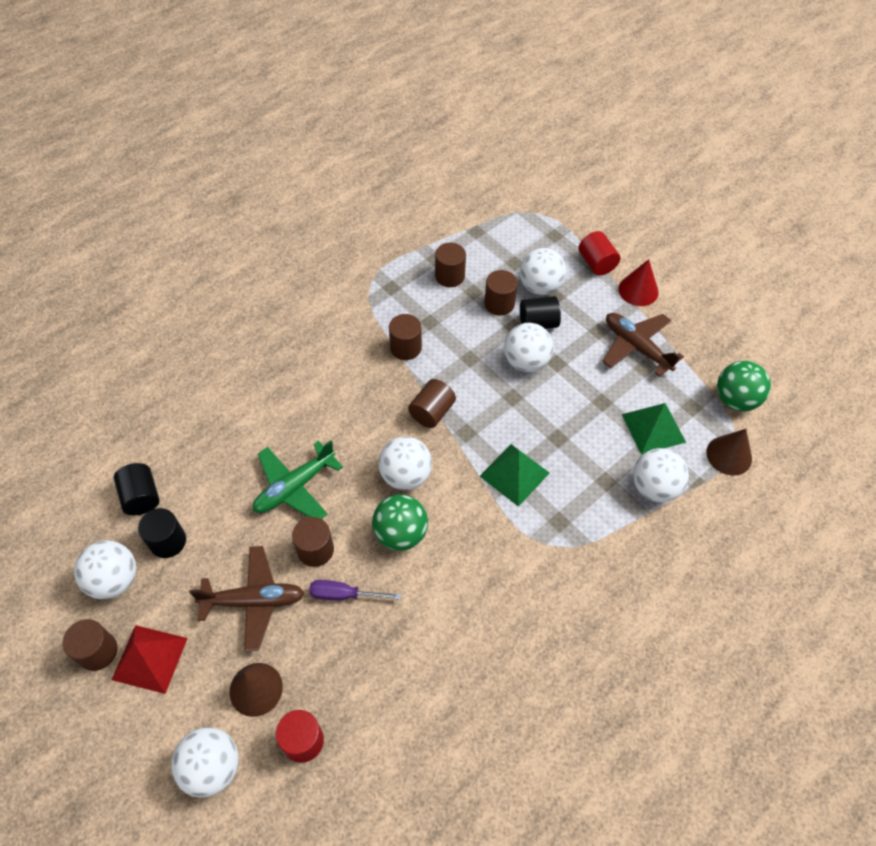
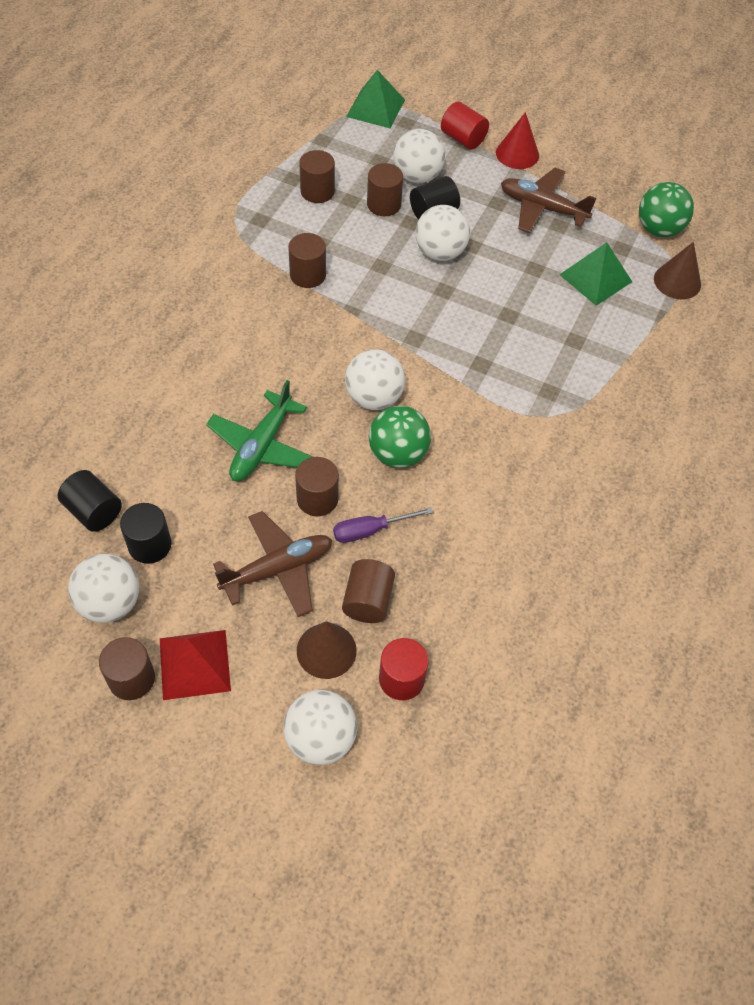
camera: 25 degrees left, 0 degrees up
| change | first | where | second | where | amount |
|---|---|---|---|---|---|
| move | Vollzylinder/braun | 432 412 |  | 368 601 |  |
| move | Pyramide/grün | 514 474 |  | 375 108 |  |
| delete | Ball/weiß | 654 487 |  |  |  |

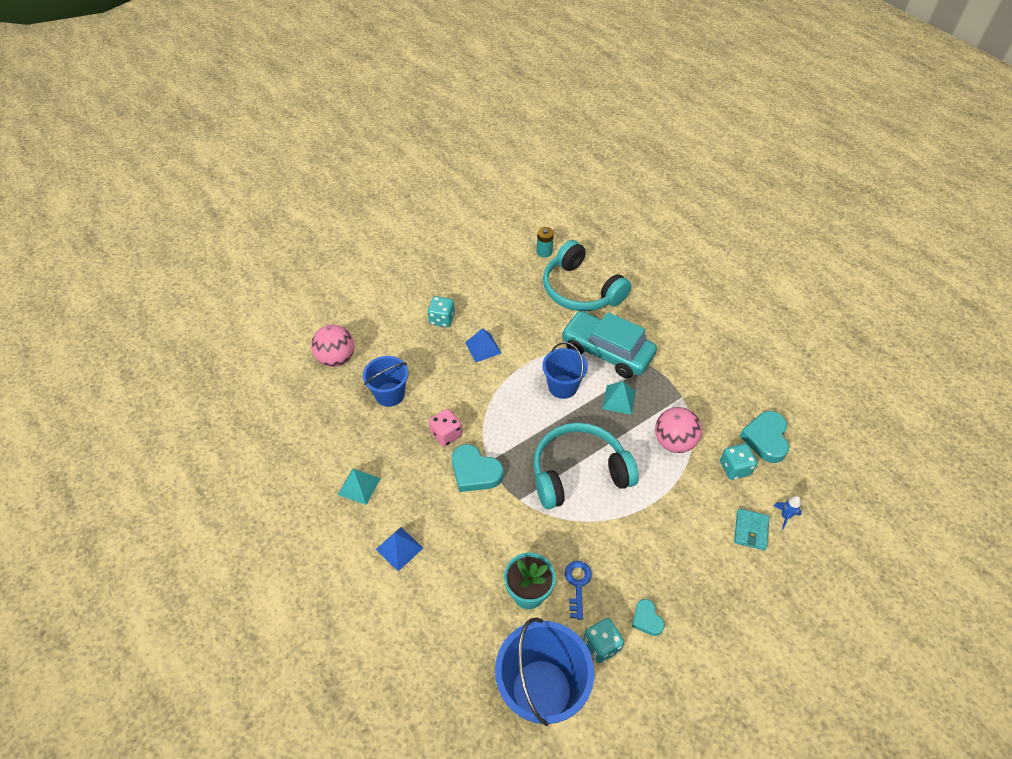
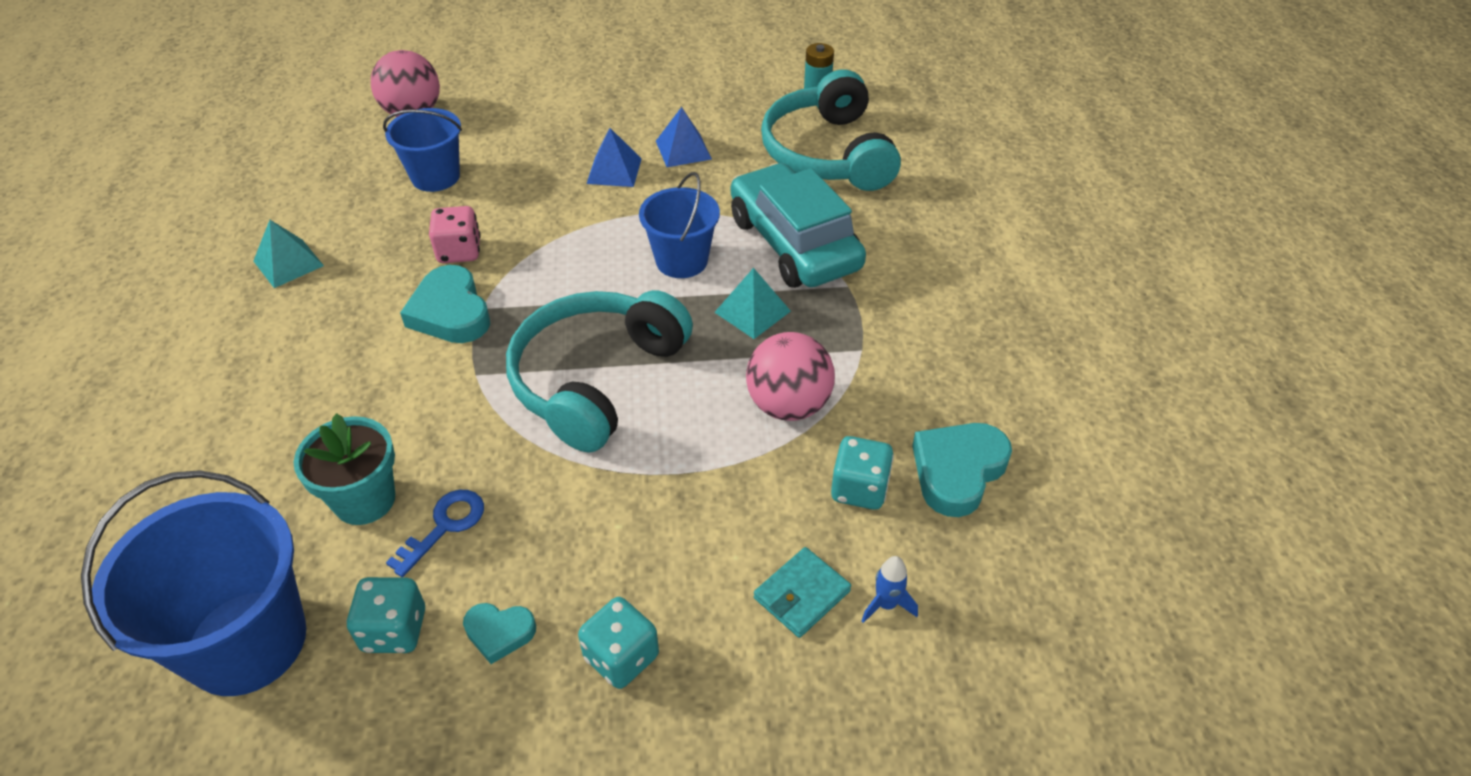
camera: 30 degrees right, 5 degrees down
| change | first | where | second | where | amount |
|---|---|---|---|---|---|
| move | Pyramide/blau | 399 548 |  | 683 150 |  |
| move | Spielwürfel/türkis | 442 319 |  | 621 657 |  |
| rotate | Kopfhörer/türkis | 578 472 |  | 596 379 | 75 degrees counterclockwise |
| rotate | Herz/türkis | 646 619 |  | 499 633 | 90 degrees counterclockwise |

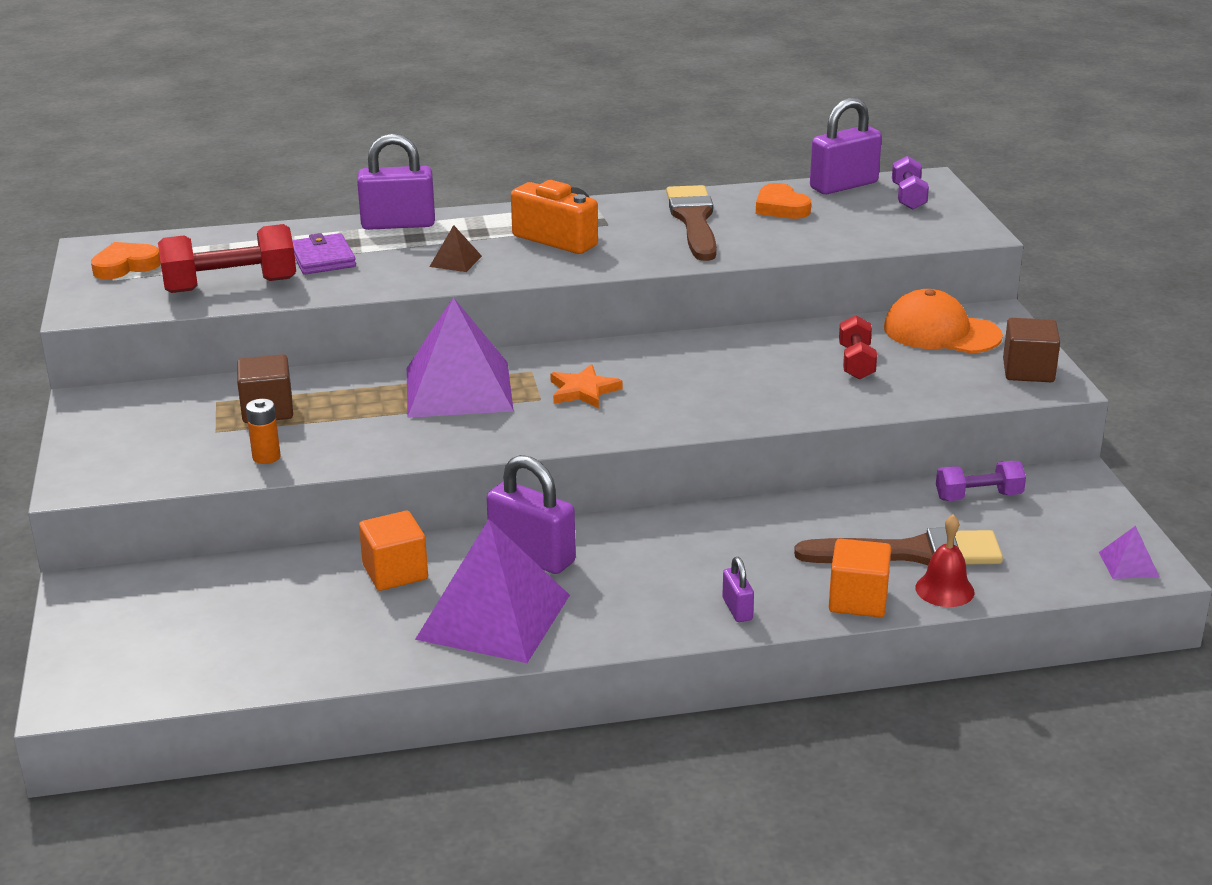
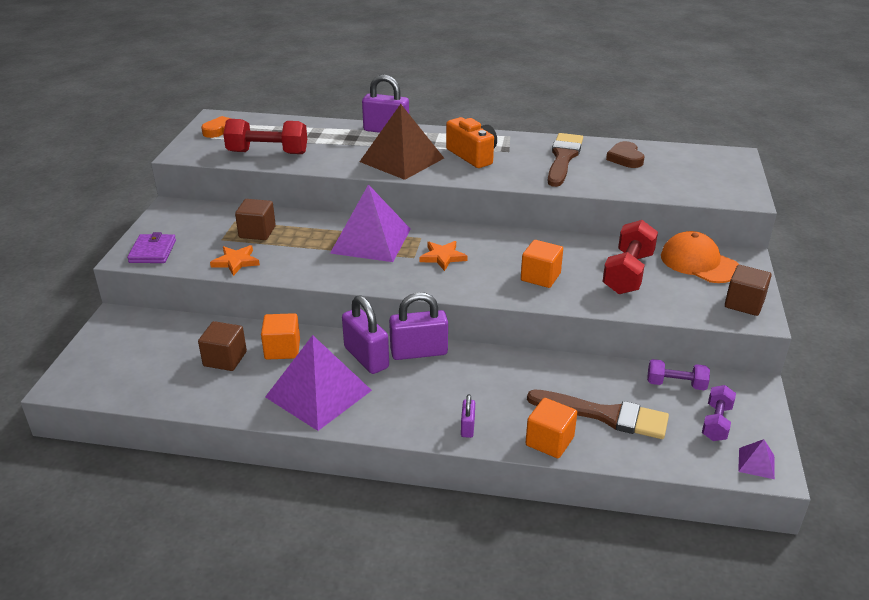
camera: 20 degrees right, 5 degrees up
| change | first | where | second | where | amount |
|---|---|---|---|---|---|
| replace | Batterie/orange | 266 457 | Stern/orange | 236 262 |  |
| move | Geldbörse/lila | 323 258 |  | 152 251 |  |
| resize | Pyramide/braun | 455 261 |  | 402 160 | x2.42 |
| recolor | Herz/orange | 781 207 | Herz/braun | 625 158 |  |
| move | Vorhängeschloss/lila | 844 185 |  | 419 352 |  |
| resize | Hantel/rot | 856 362 |  | 628 273 | x1.68 |
| move | Hantel/lila | 908 197 |  | 716 422 |  |
| delete | Glocke/rot | 944 589 |  |  |  |
| insert |  |  | Kubus/braun | 225 359 |  |
| insert |  |  | Kubus/orange | 540 277 |  |

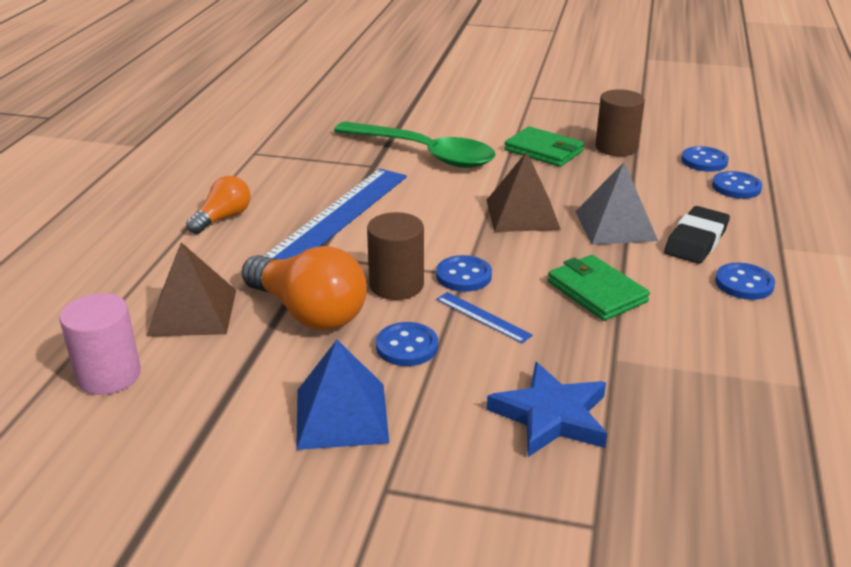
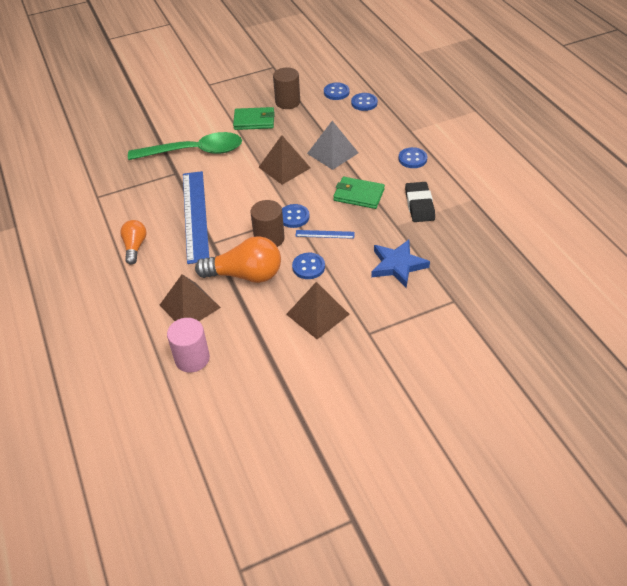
camera: 35 degrees left, 15 degrees up
| change | first | where | second | where | amount |
|---|---|---|---|---|---|
| recolor | Pyramide/blau | 341 415 | Pyramide/braun | 317 314 |  |
| move | Radiergummi/schwarz | 696 241 |  | 419 205 |  |

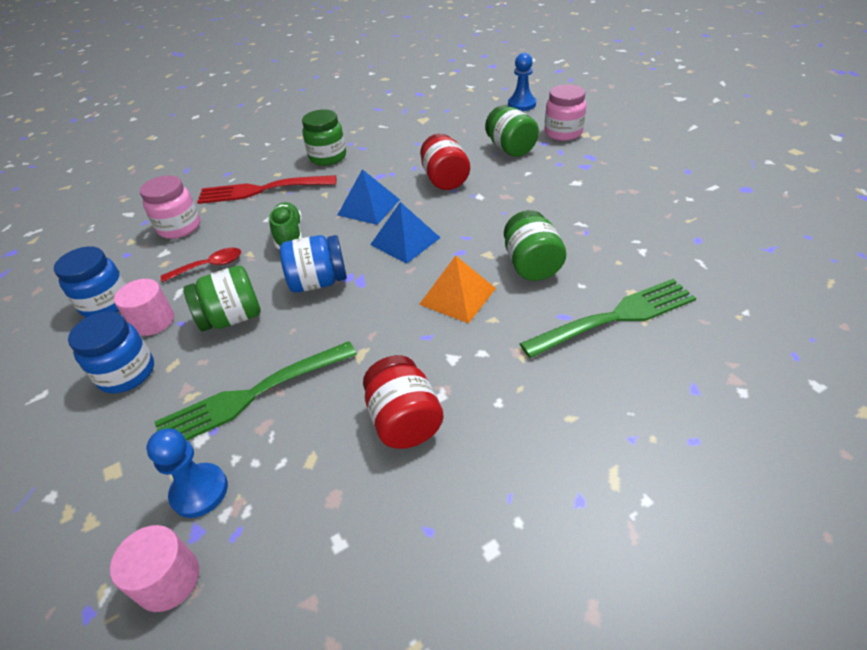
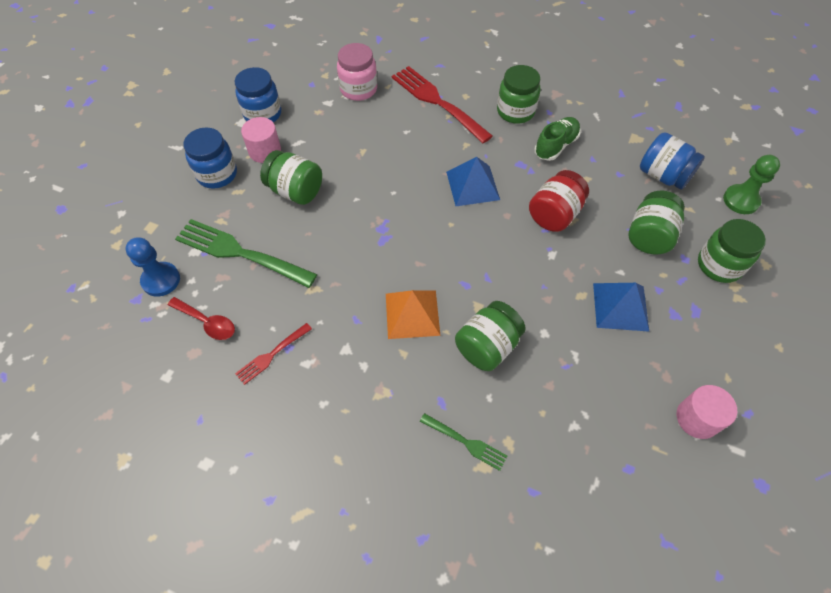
camera: 50 degrees right, 15 degrees up
| change | first | where | second | where | amount |
|---|---|---|---|---|---|
| move | Vollzylinder/rosa | 168 579 |  | 697 418 |  |
| move | Löffel/rot | 209 266 |  | 207 322 |  |
| move | Schuh/grün | 289 235 |  | 556 146 |  |
| move | Einmachglas/blau | 318 282 |  | 663 175 |  |
| replace | Einmachglas/rot | 404 421 | Gabel/rot | 272 354 |  |
| move | Pyramide/blau | 405 241 |  | 620 306 |  |
| recolor | Bauer/blau | 521 104 | Bauer/grün | 741 200 |  |
| resize | Gabel/grün | 614 318 |  | 465 442 | x0.51 |
| recolor | Einmachglas/rosa | 563 133 | Einmachglas/grün | 719 265 |  |

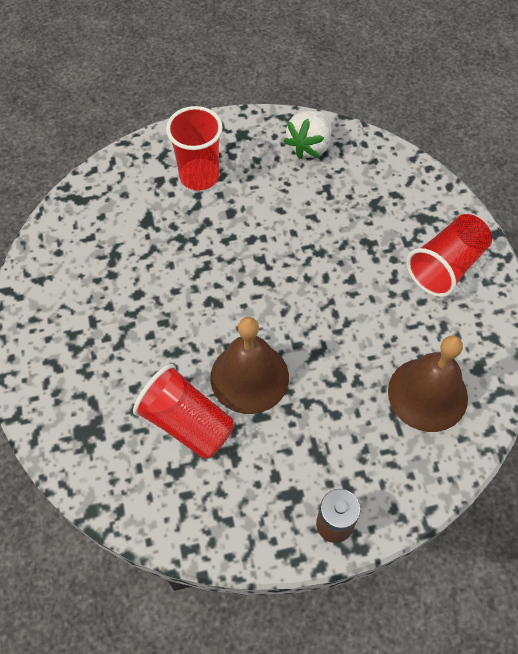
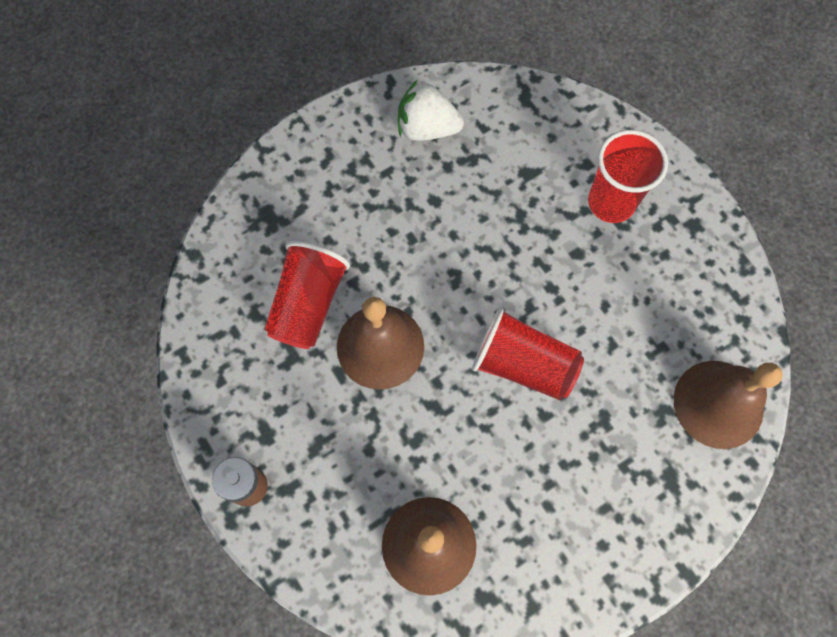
camera: 70 degrees right, 10 degrees up
| change | first | where | second | where | amount |
|---|---|---|---|---|---|
| move | Erdbeere/weiß | 309 146 |  | 427 128 |  |
| move | Becher/rot | 446 266 |  | 523 364 |  |
| insert |  |  | Glocke/braun | 718 404 |  |

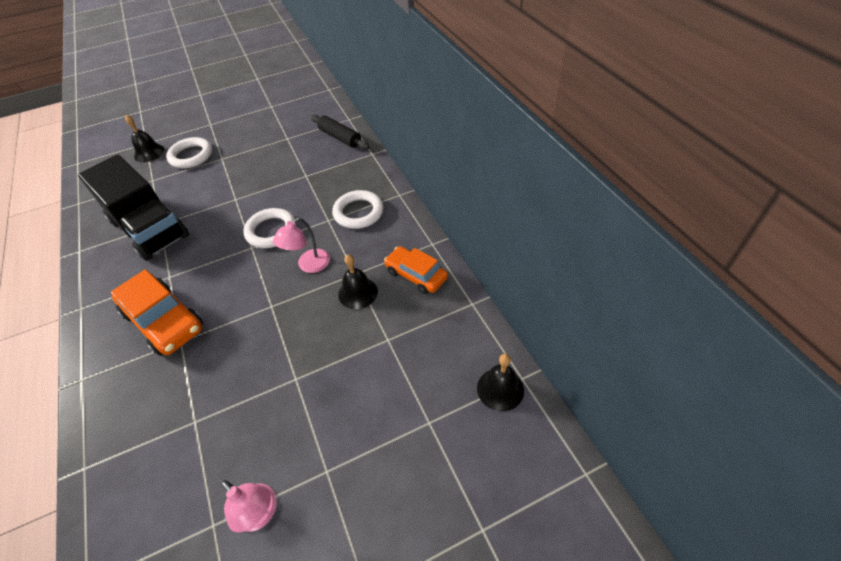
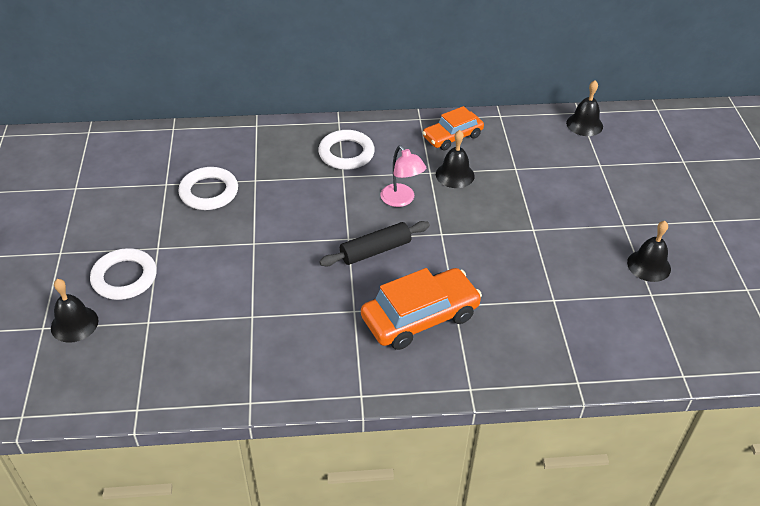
camera: 75 degrees left, 5 degrees down
| change | first | where | second | where | amount |
|---|---|---|---|---|---|
| delete | Lastwagen/schwarz | 149 229 |  |  |  |
| replace | Lampe/rosa | 261 514 | Glocke/schwarz | 649 265 |  |
| move | Ring/weiß | 271 231 |  | 209 192 |  |
| move | Nudelholz/schwarz | 340 138 |  | 375 251 |  |

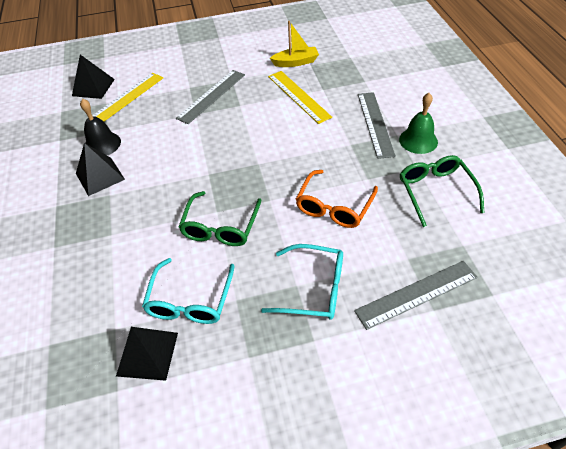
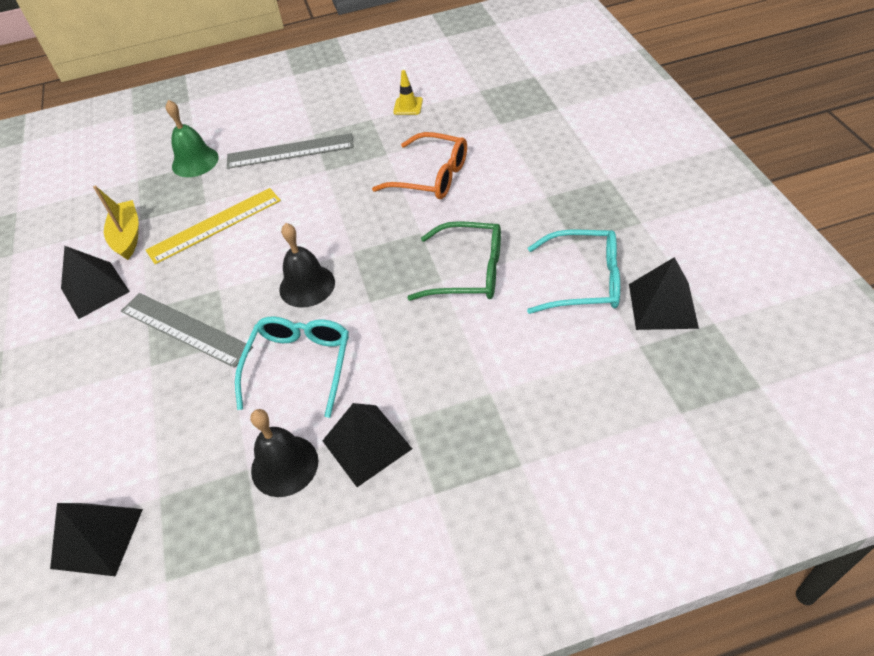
camera: 90 degrees left, 0 degrees up
| change | first | where | second | where | amount |
|---|---|---|---|---|---|
| delete | Lineal/gelb | 126 98 |  |  |  |
| move | Brille/türkis | 314 289 |  | 299 365 |  |
| delete | Lineal/grau | 416 294 |  |  |  |
| move | Glocke/grün | 418 140 |  | 195 161 |  |
| replace | Brille/grün | 435 191 | Leitkegel/gelb | 408 106 |  |
| insert |  |  | Pyramide/schwarz | 95 290 |  |
| insert |  |  | Glocke/schwarz | 307 285 |  |

